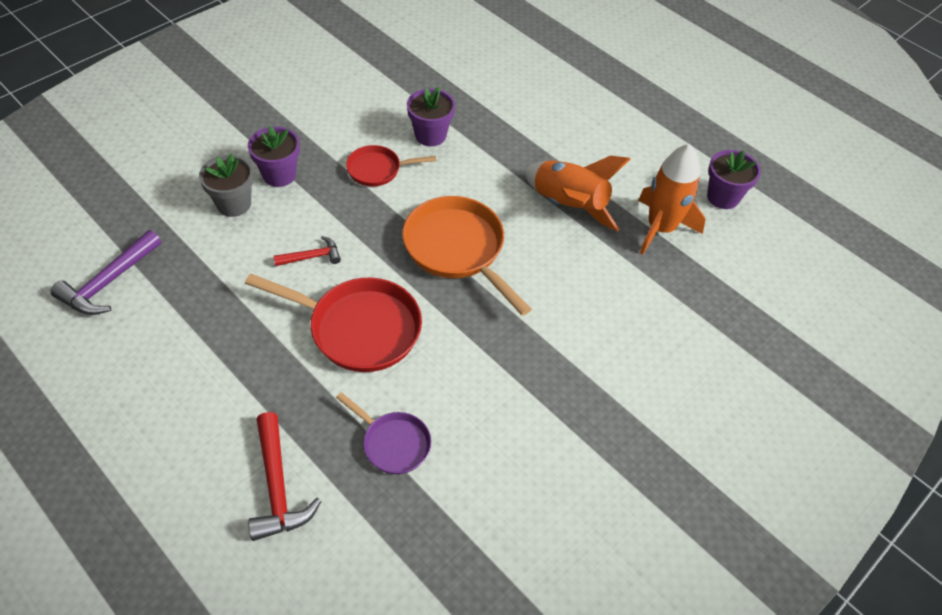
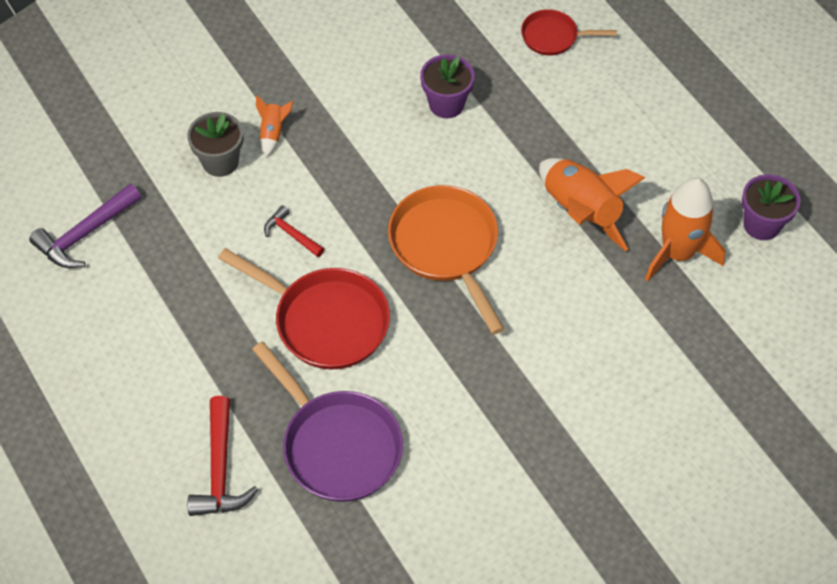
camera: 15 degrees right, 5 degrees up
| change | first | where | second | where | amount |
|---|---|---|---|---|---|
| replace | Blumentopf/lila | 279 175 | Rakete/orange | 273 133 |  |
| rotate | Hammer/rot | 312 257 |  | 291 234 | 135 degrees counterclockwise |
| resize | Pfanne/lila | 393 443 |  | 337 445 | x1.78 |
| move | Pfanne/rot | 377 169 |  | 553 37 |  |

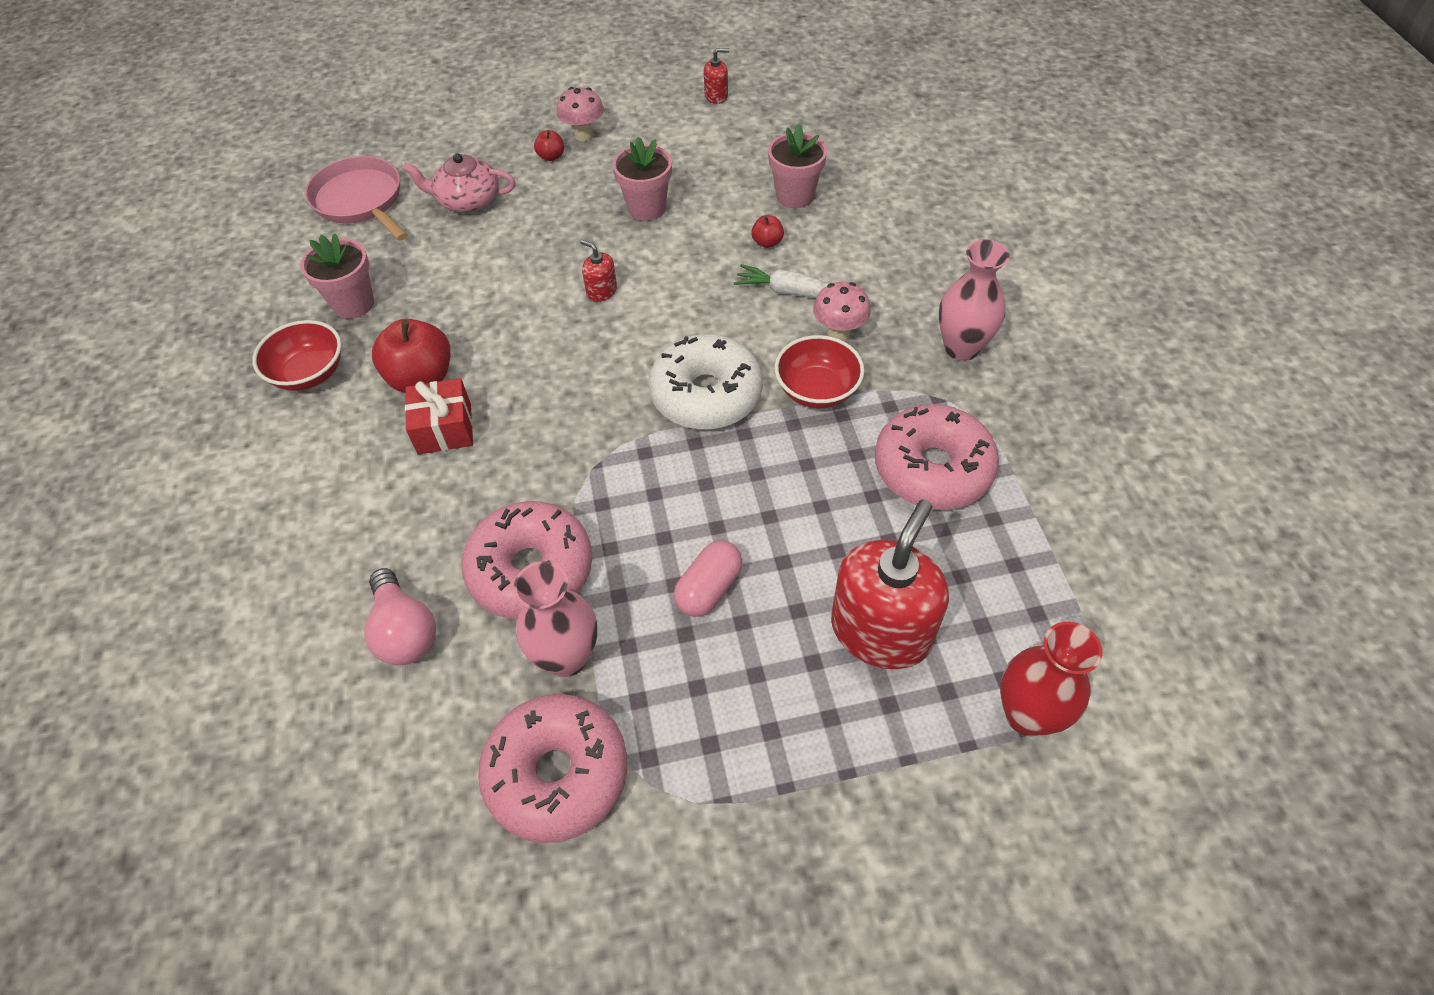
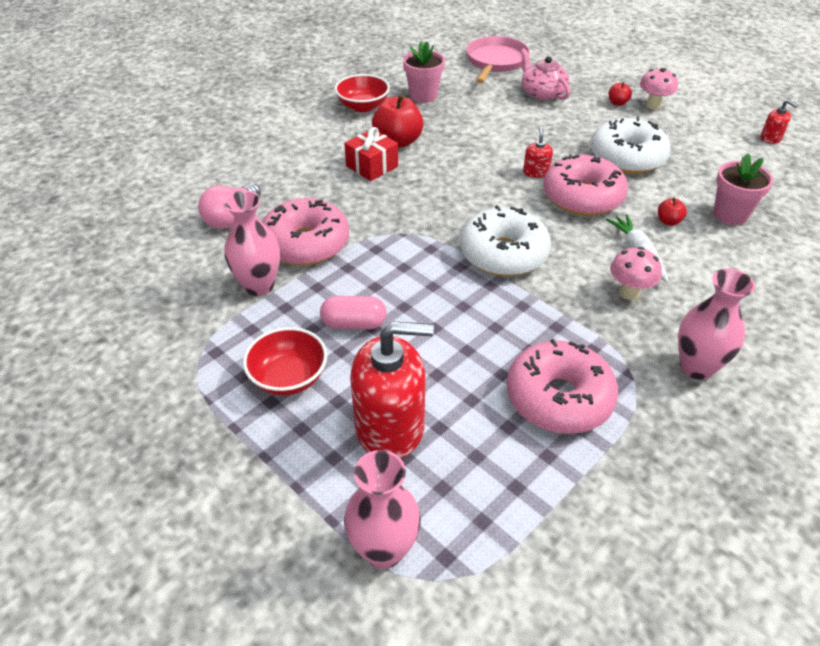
camera: 55 degrees right, 10 degrees down
| change | first | where | second | where | amount |
|---|---|---|---|---|---|
| move | Donut/rosa | 557 774 |  | 582 197 |  |
| replace | Blumentopf/rosa | 646 208 | Donut/weiß | 627 157 |  |
| move | Schüssel/rot | 817 390 |  | 289 378 |  |
| recolor | Vase/rot | 1027 714 | Vase/rosa | 384 550 |  |

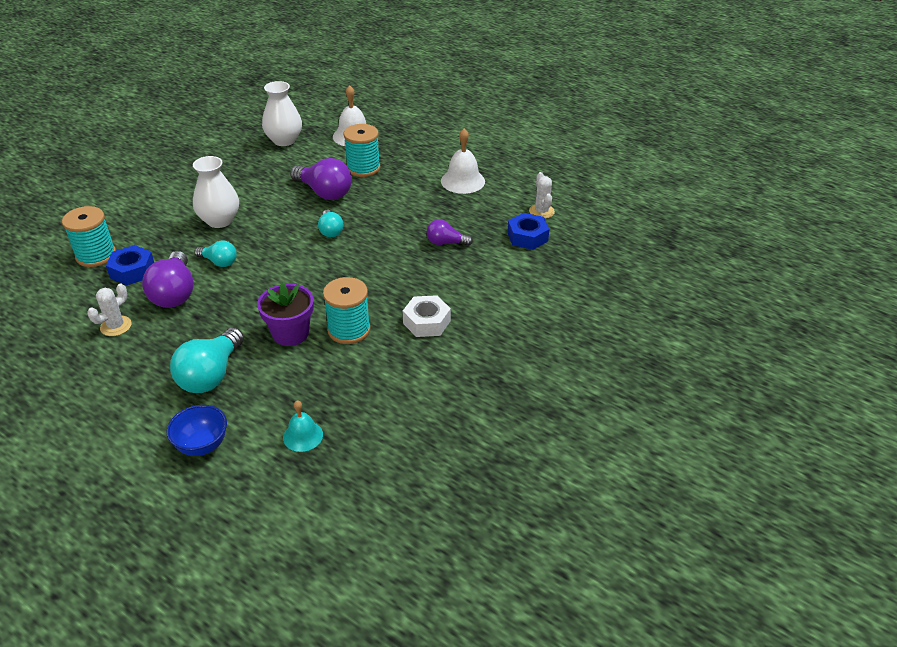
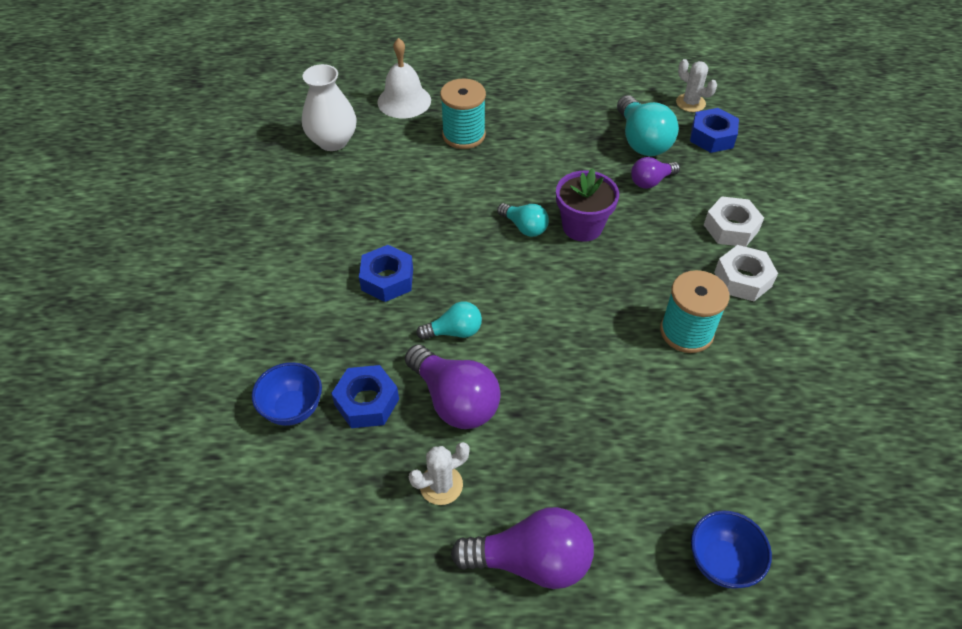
camera: 35 degrees left, 10 degrees up
| change | first | where | second | where | amount |
|---|---|---|---|---|---|
| replace | Garnrolle/türkis | 96 255 | Schüssel/blau | 293 409 |  |
| rotate | Kaktus/weiß | 116 326 |  | 441 485 | 60 degrees clockwise |
| move | Glühbirne/türkis | 211 375 |  | 642 141 |  |
| replace | Vase/weiß | 219 220 | Sechskantmutter/blau | 387 279 |  |
| move | Blumentopf/lila | 290 333 |  | 582 226 |  |
| delete | Glocke/türkis | 303 436 |  |  |  |
| move | Glühbirne/lila | 324 192 |  | 531 561 |  |
| delete | Glocke/weiß | 462 181 |  |  |  |
| insert |  |  | Sechskantmutter/weiß | 731 228 |  |

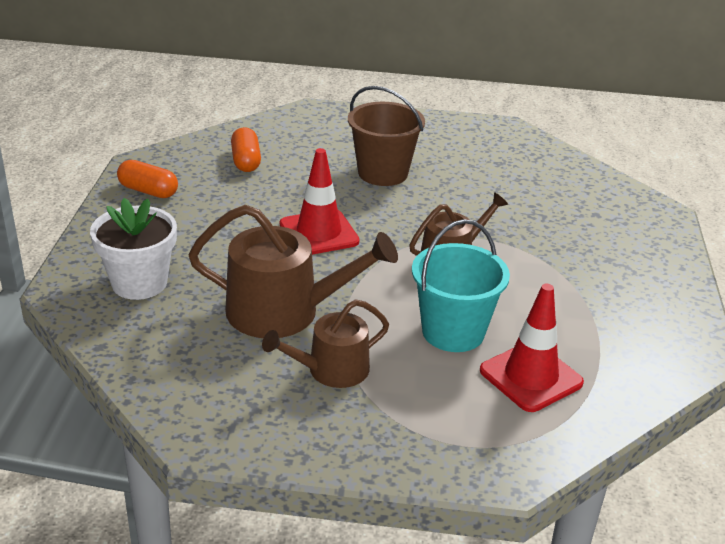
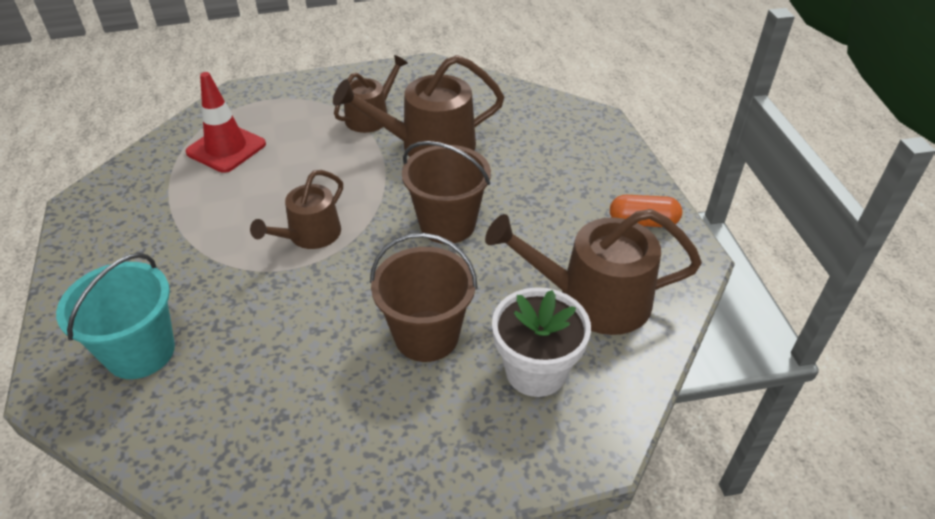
camera: 160 degrees right, 10 degrees up
| change | first | where | second | where | amount |
|---|---|---|---|---|---|
| move | Blumentopf/weiß | 139 283 |  | 536 371 |  |
| replace | Kapsel/orange | 246 161 | Gießkanne/braun | 592 299 |  |
| replace | Leitkegel/rot | 319 233 | Eimer/braun | 447 224 |  |
| move | Eimer/türkis | 453 332 |  | 140 352 |  |

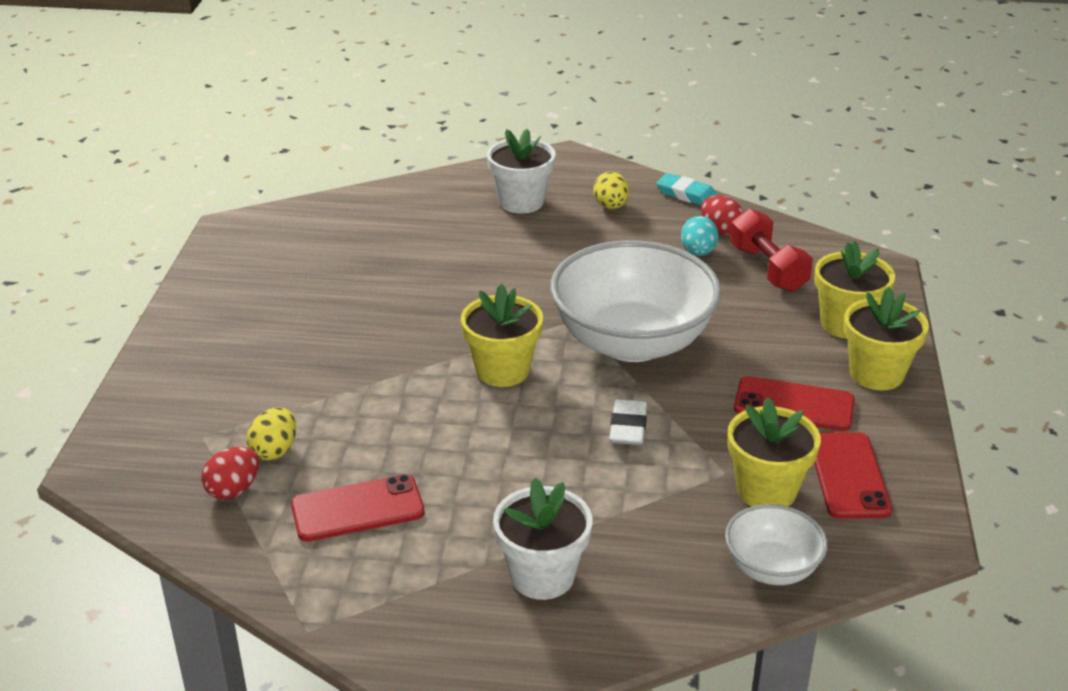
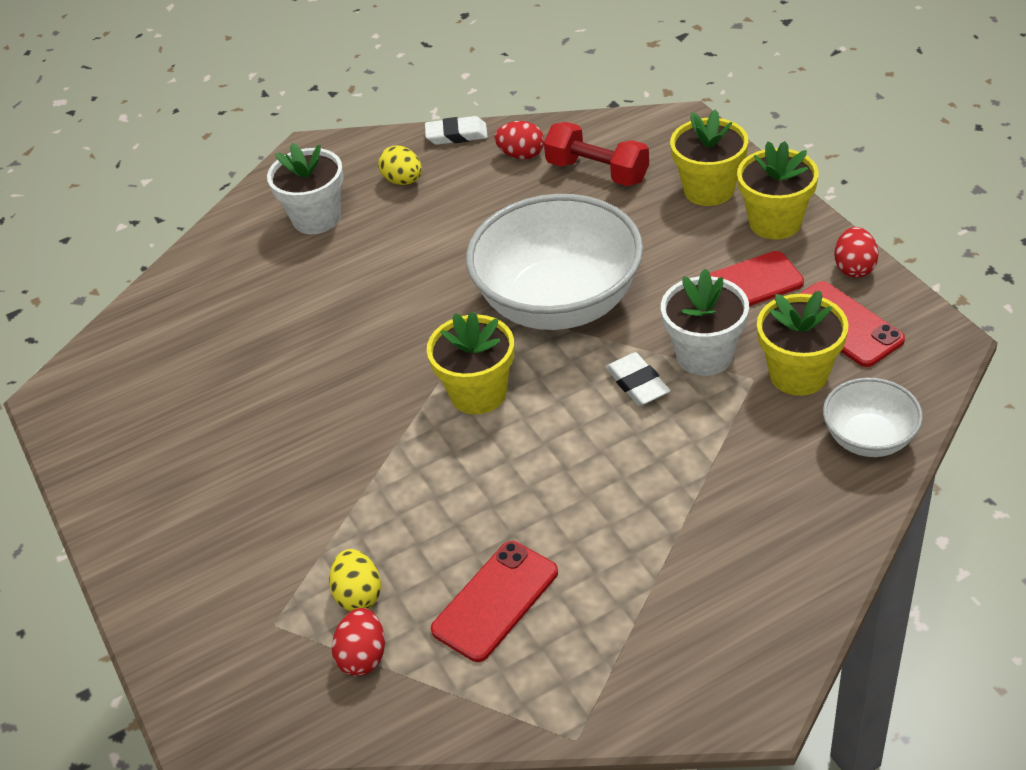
camera: 30 degrees left, 10 degrees up
| change | first | where | second | where | amount |
|---|---|---|---|---|---|
| move | Blumentopf/weiß | 542 576 |  | 704 355 |  |
| recolor | Radiergummi/türkis | 686 194 | Radiergummi/weiß | 456 135 |  |
| delete | Ei/türkis | 698 252 |  |  |  |
| insert |  |  | Ei/rot | 854 268 |  |

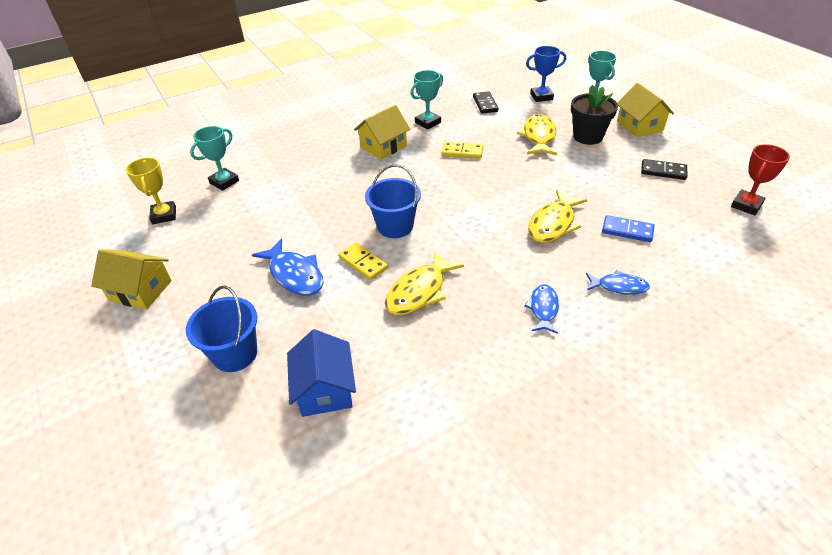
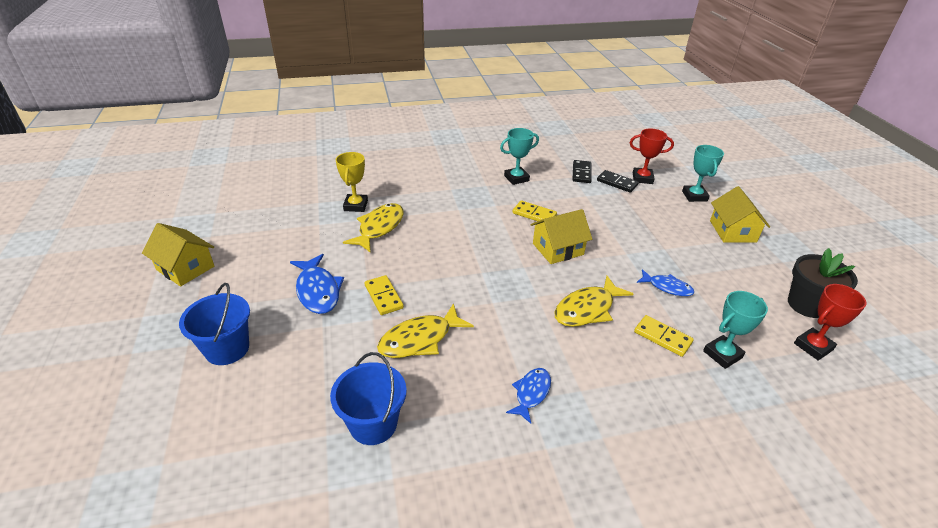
camera: 15 degrees right, 5 degrees down
| change | first | where | second | where | amount |
|---|---|---|---|---|---|
| move | Pokal/gelb | 164 215 |  | 355 205 |  |
| move | Pokal/türkis | 224 182 |  | 722 354 |  |
| delete | Haus/blau | 325 389 |  |  |  |
| move | Haus/gelb | 383 146 |  | 558 249 |  |
| move | Eimer/blau | 395 226 |  | 373 424 |  |
| move | Fisch/gelb | 538 136 |  | 379 228 |  |
| recolor | Pokal/blau | 541 97 | Pokal/rot | 642 178 |  |
| move | Blumentopf/schwarz | 587 136 |  | 806 305 |  |
| move | Fisch/blau | 619 286 |  | 667 287 |  |
| recolor | Dominostein/blau | 627 230 | Dominostein/gelb | 662 337 |  |
| move | Dominostein/schwarz | 663 171 |  | 617 183 |  |

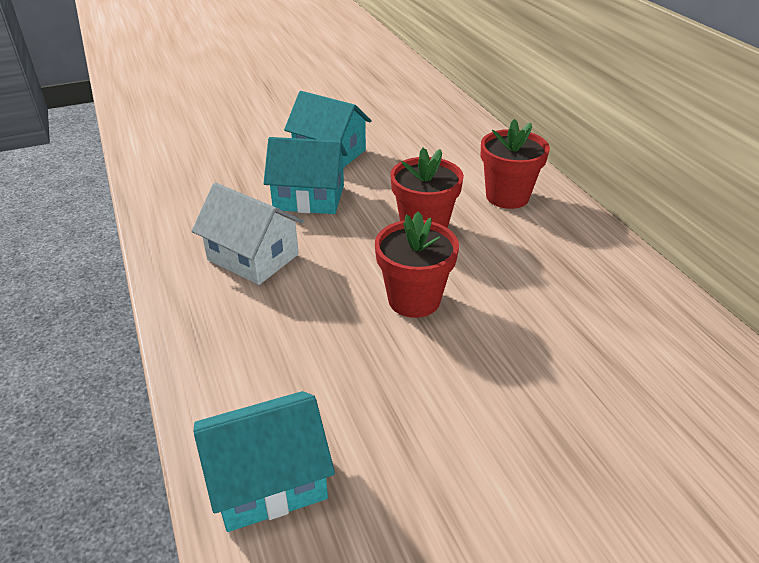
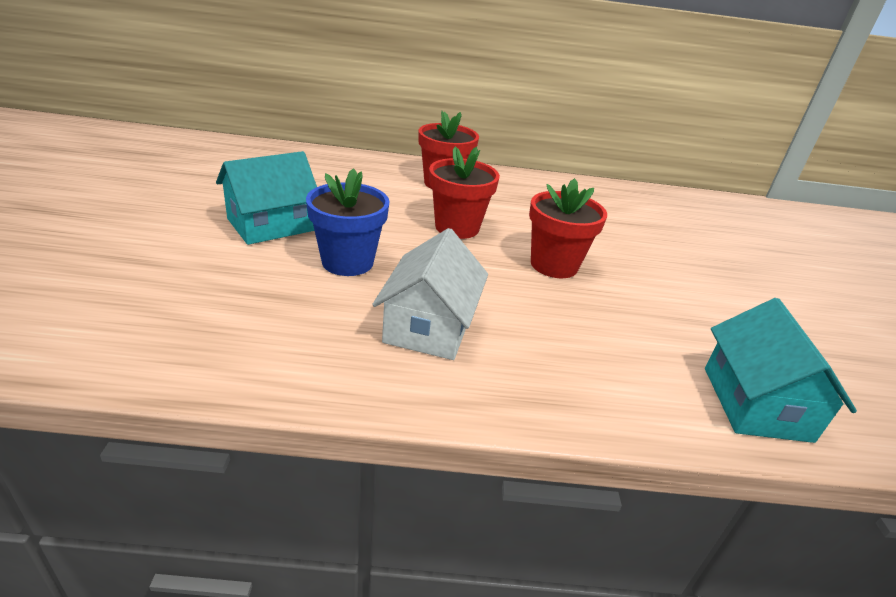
camera: 70 degrees left, 5 degrees down
| change | first | where | second | where | amount |
|---|---|---|---|---|---|
| rotate | Haus/weiß | 253 257 |  | 429 326 | 45 degrees counterclockwise |
| replace | Haus/türkis | 309 198 | Blumentopf/blau | 347 262 |  |

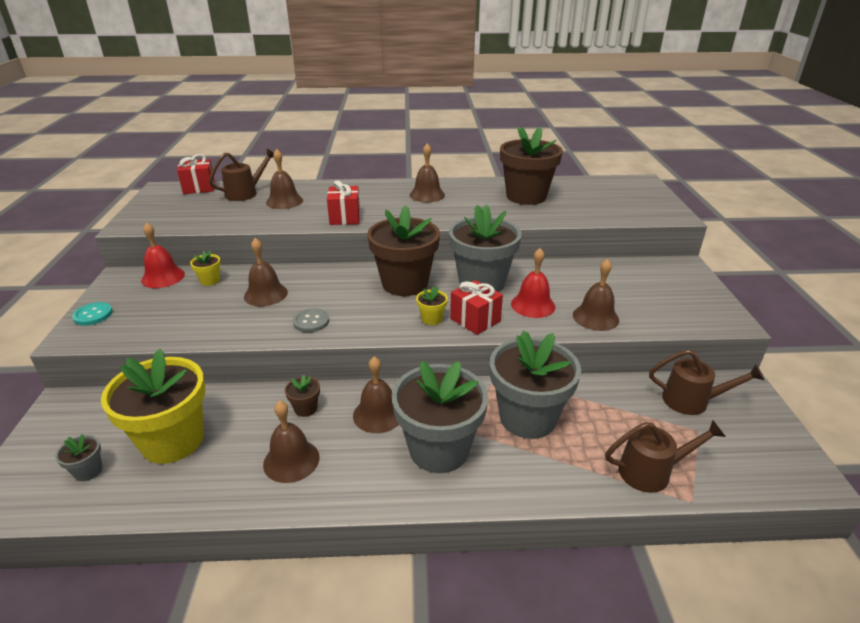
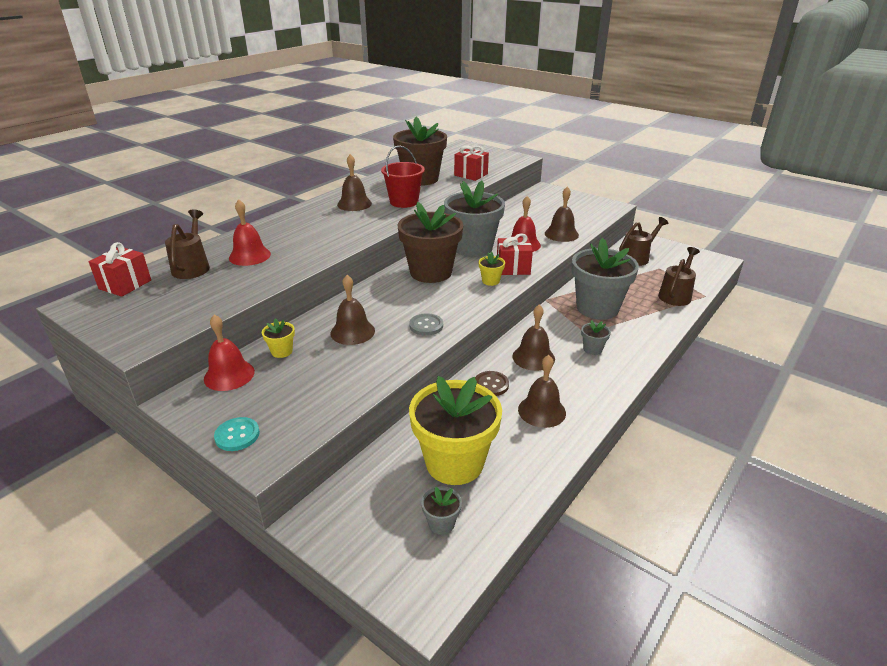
camera: 50 degrees left, 0 degrees up
| change | first | where | second | where | amount |
|---|---|---|---|---|---|
| recolor | Glocke/braun | 284 201 | Glocke/rot | 249 256 |  |
| replace | Blumentopf/braun | 305 408 | Knopf/braun | 491 384 |  |
| move | Geschenk/rot | 345 217 |  | 471 175 |  |
| resize | Blumentopf/grau | 439 449 |  | 592 349 | x0.41 |
| insert |  |  | Eimer/rot | 404 202 |  |

